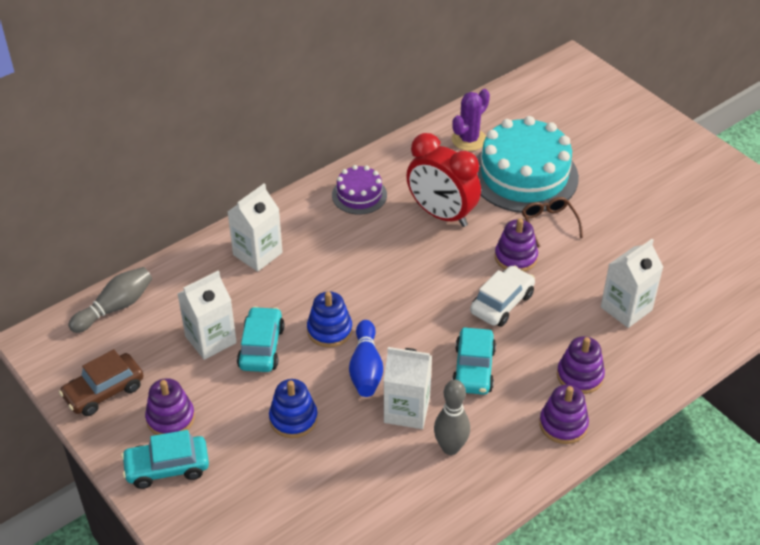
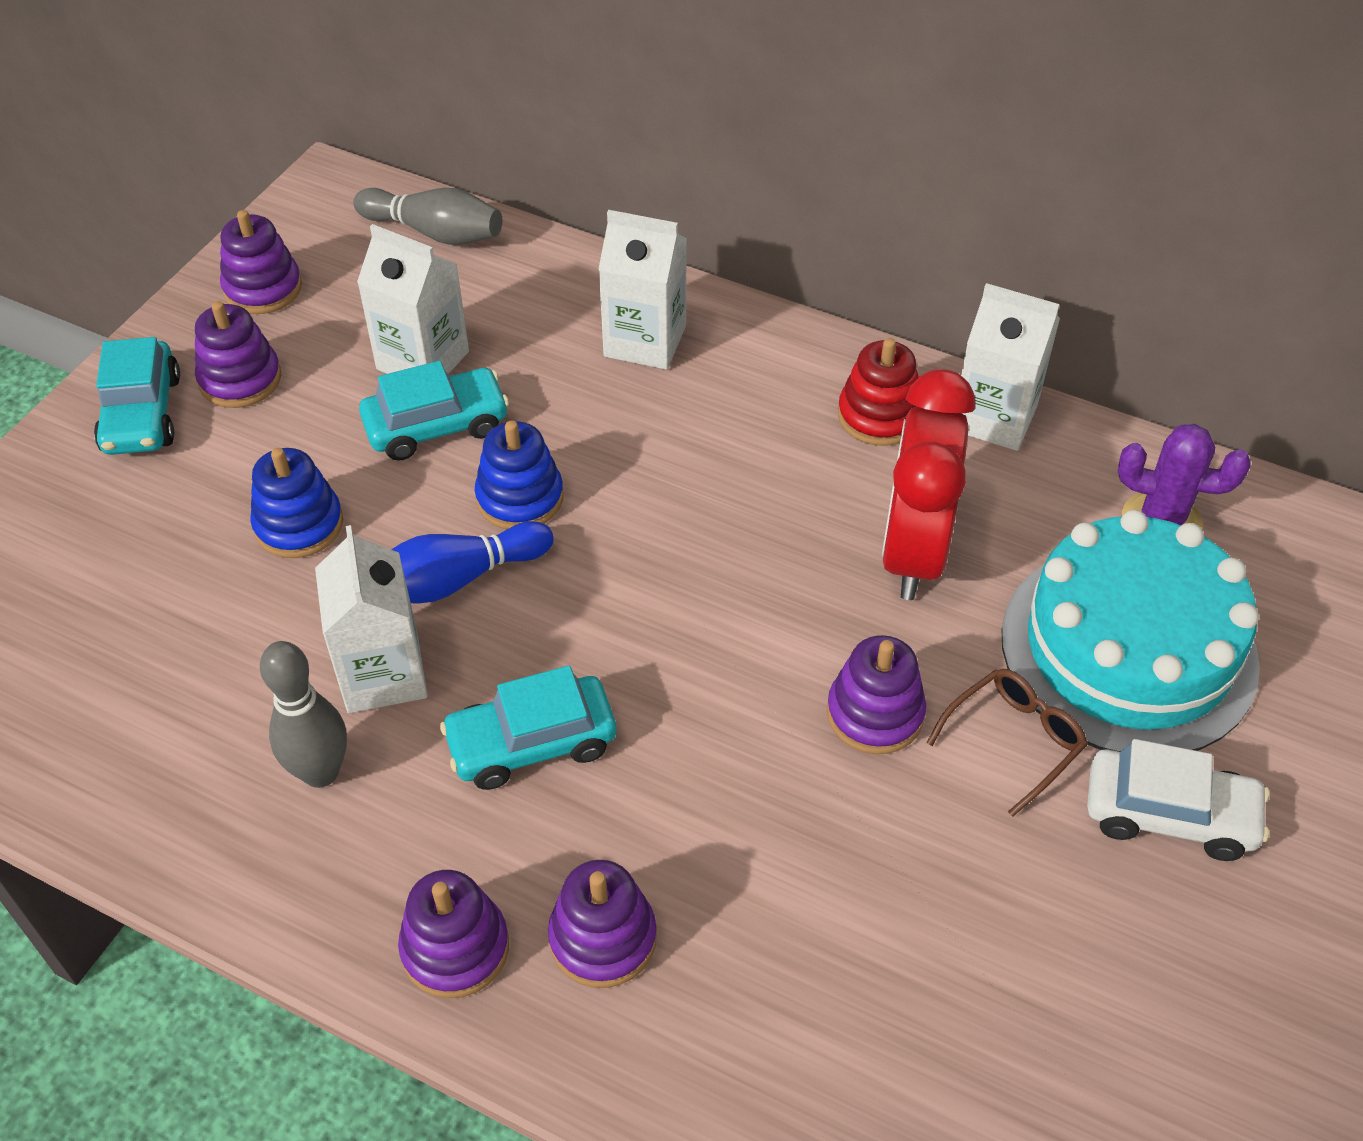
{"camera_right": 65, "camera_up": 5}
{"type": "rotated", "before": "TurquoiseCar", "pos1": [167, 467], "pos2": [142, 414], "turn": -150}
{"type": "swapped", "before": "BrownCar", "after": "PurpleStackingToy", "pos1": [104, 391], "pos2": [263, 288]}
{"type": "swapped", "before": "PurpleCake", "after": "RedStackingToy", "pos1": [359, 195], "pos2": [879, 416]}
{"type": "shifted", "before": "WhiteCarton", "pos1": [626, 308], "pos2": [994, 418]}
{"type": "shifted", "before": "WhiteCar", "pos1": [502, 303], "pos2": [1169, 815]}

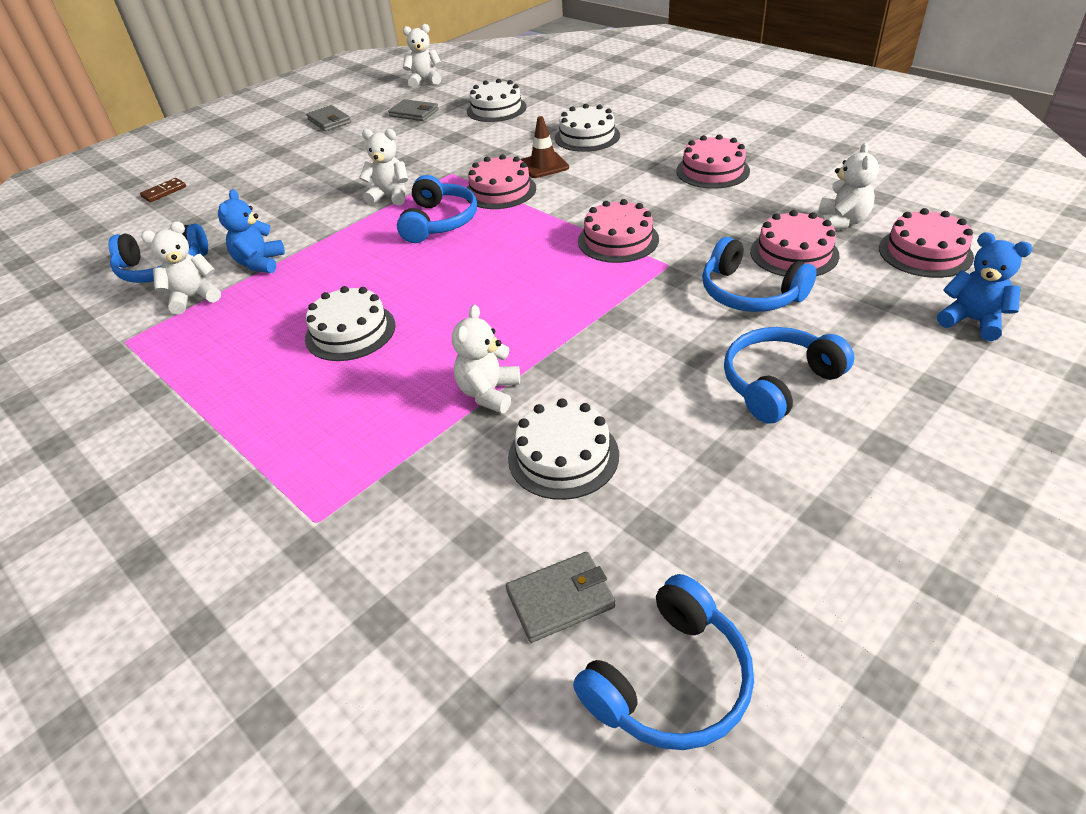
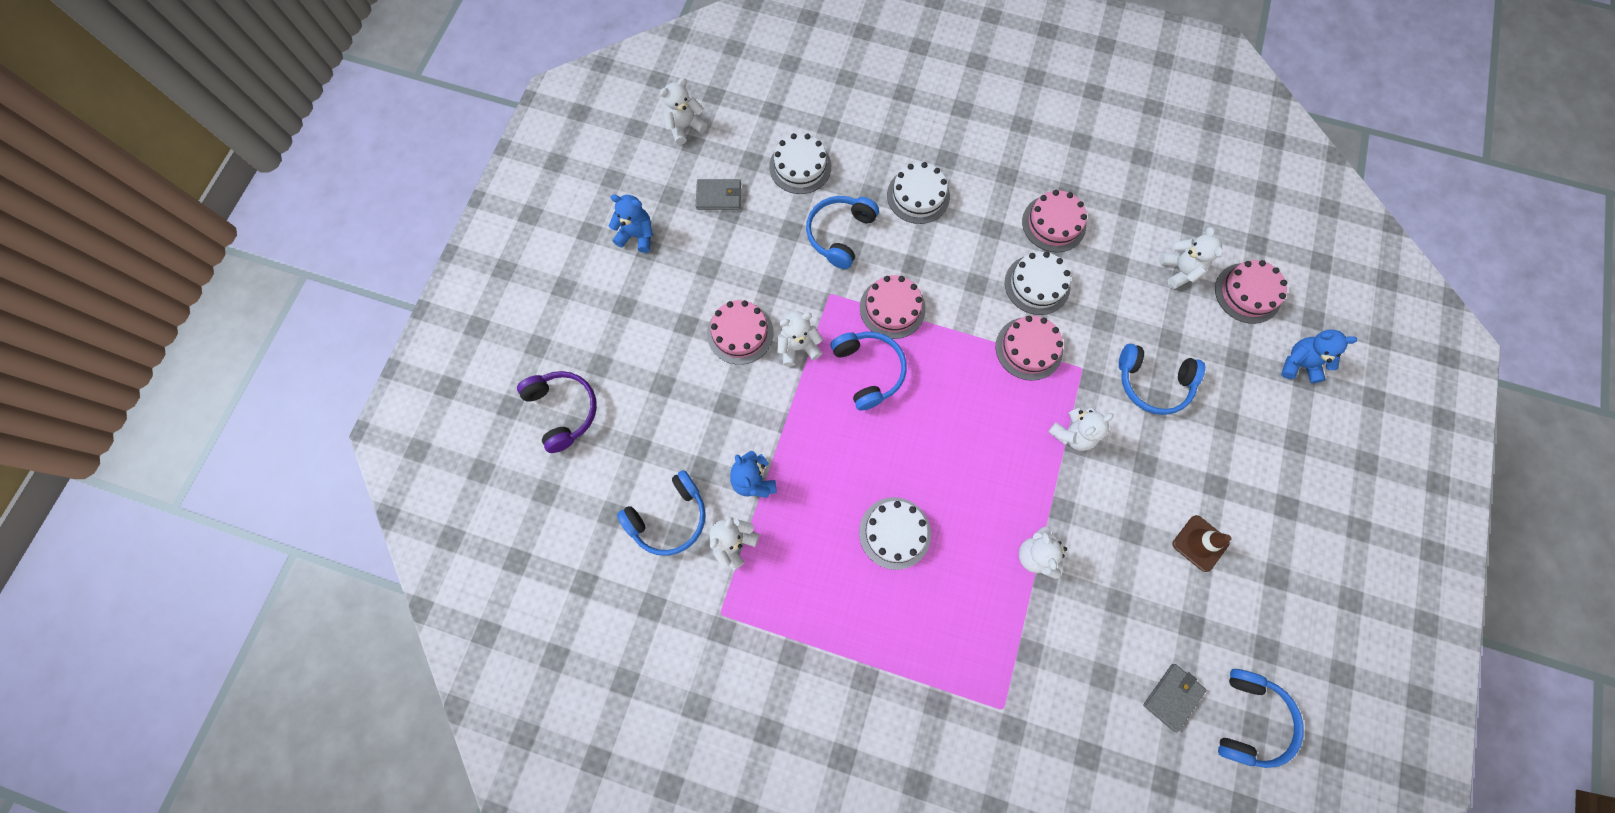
{"camera_right": -30, "camera_up": 30}
{"type": "swapped", "before": "BrownDomino", "after": "PurpleHeadphones", "pos1": [164, 192], "pos2": [563, 411]}
{"type": "swapped", "before": "GreyWallet", "after": "BlueTeddyBear", "pos1": [329, 121], "pos2": [637, 235]}
{"type": "shifted", "before": "PinkCake", "pos1": [794, 253], "pos2": [740, 333]}
{"type": "shifted", "before": "BlueHeadphones", "pos1": [778, 383], "pos2": [840, 234]}
{"type": "shifted", "before": "WhiteCake", "pos1": [563, 456], "pos2": [1037, 284]}
{"type": "new", "after": "WhiteTeddyBear", "pos2": [1072, 434]}
{"type": "shifted", "before": "BrownTrafficCone", "pos1": [544, 165], "pos2": [1200, 543]}

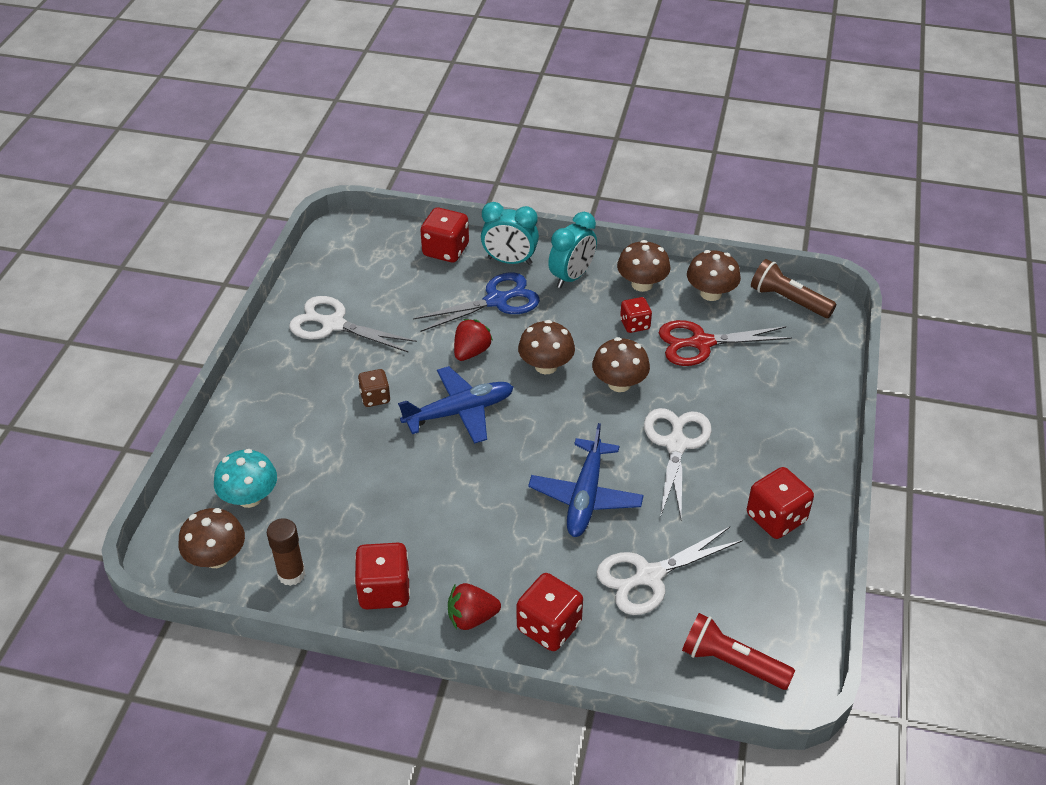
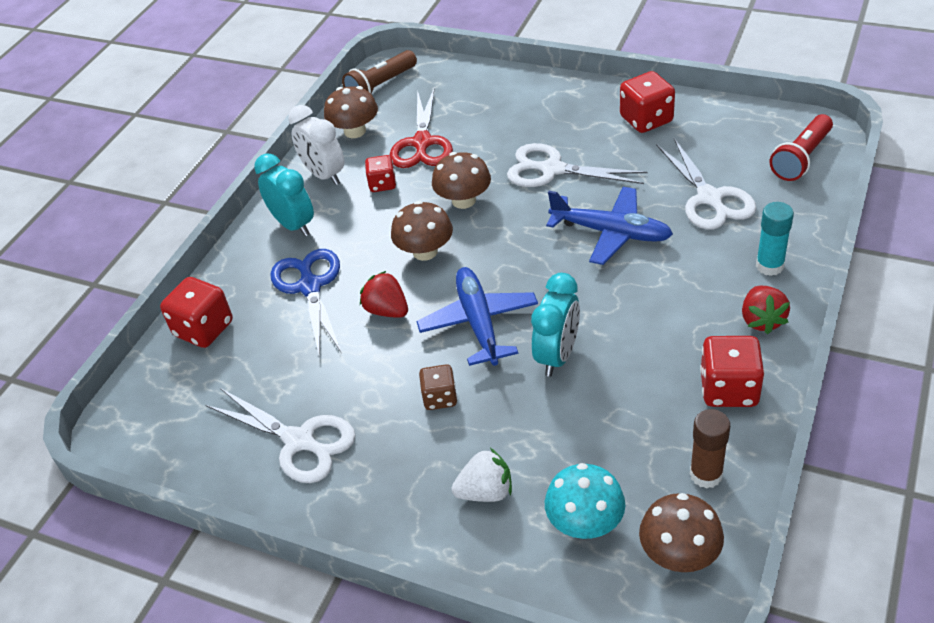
{"camera_right": -75, "camera_up": 0}
{"type": "rotated", "before": "WhiteScissors", "pos1": [333, 324], "pos2": [299, 441], "turn": -90}
{"type": "swapped", "before": "BrownMushroom", "after": "WhiteClock", "pos1": [642, 284], "pos2": [324, 175]}
{"type": "new", "after": "WhiteStrawberry", "pos2": [486, 492]}
{"type": "shifted", "before": "TurquoiseClock", "pos1": [509, 261], "pos2": [557, 356]}
{"type": "swapped", "before": "RedDice", "after": "TurquoiseGlueStick", "pos1": [549, 626], "pos2": [769, 266]}

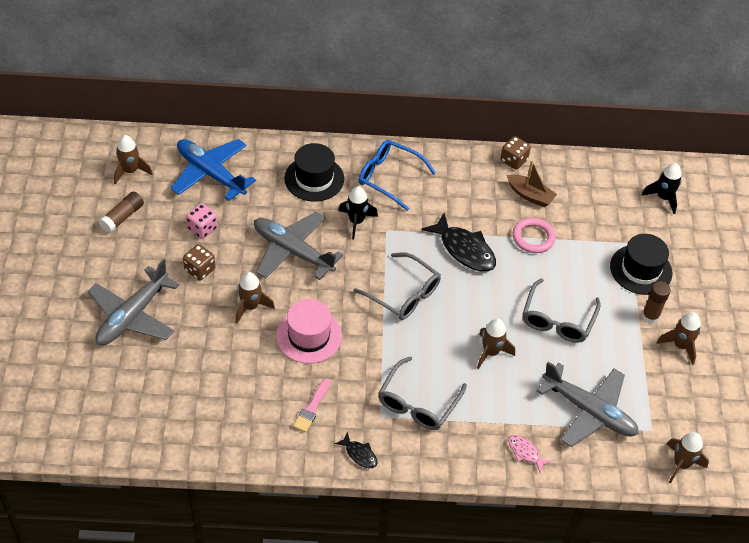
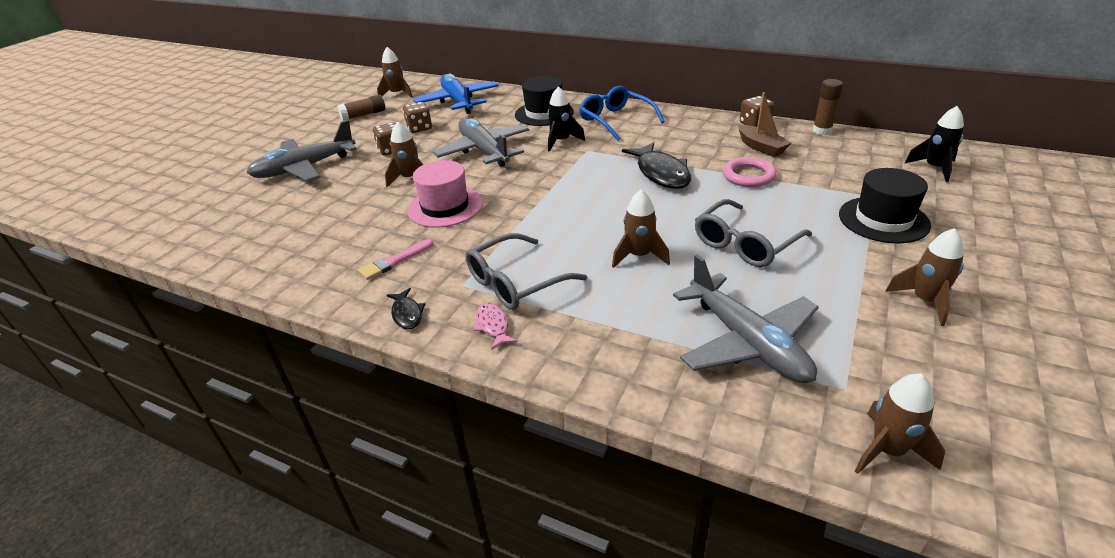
{"camera_right": 30, "camera_up": -15}
{"type": "repainted", "before": "PinkDice", "after": "BrownDice", "pos1": [202, 228], "pos2": [419, 128]}
{"type": "shifted", "before": "PinkFish", "pos1": [525, 452], "pos2": [493, 326]}
{"type": "shifted", "before": "BrownGlueStick", "pos1": [650, 316], "pos2": [822, 131]}
{"type": "gone", "before": "GreyGlasses", "pos1": [403, 294]}

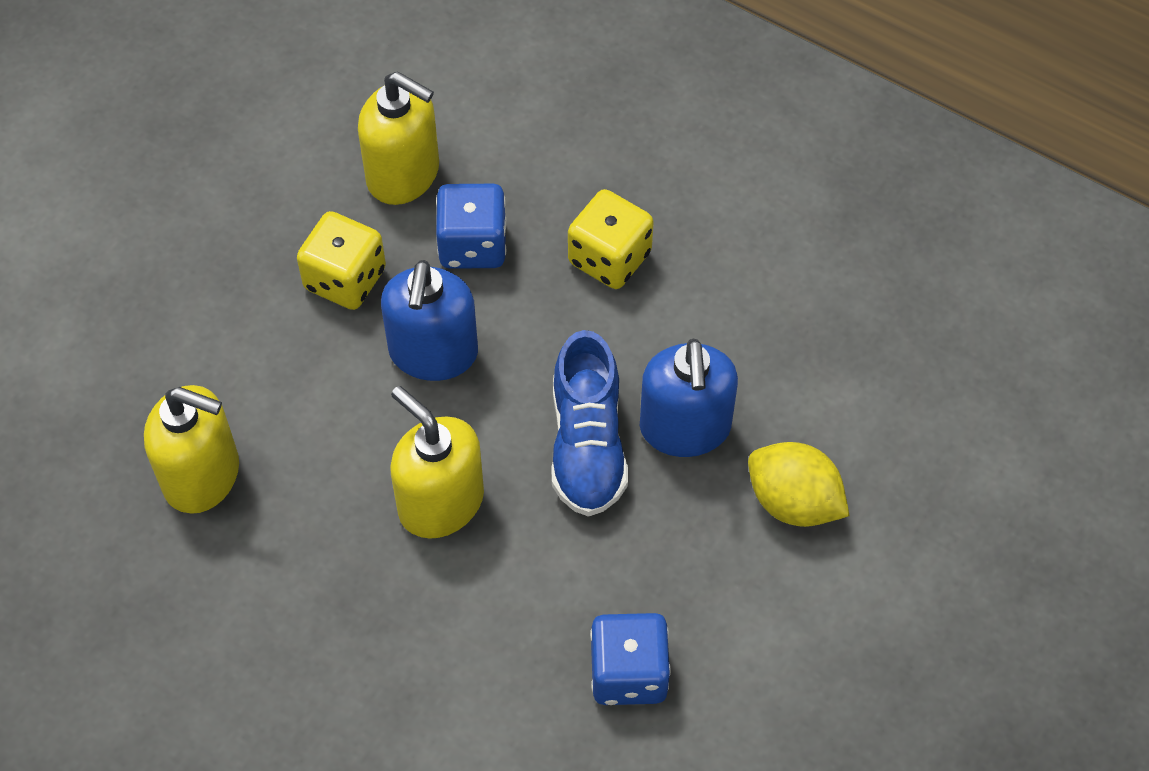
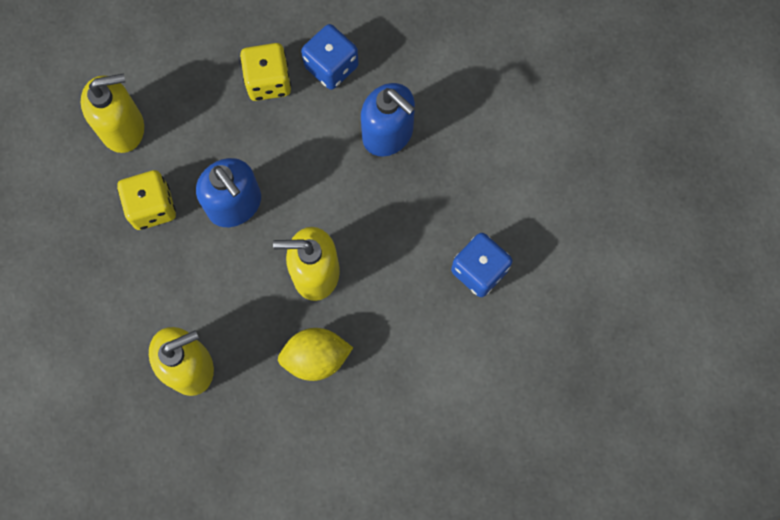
{"camera_right": -45, "camera_up": 15}
{"type": "shifted", "before": "YellowLemon", "pos1": [793, 502], "pos2": [316, 358]}
{"type": "shifted", "before": "BlueDice", "pos1": [473, 245], "pos2": [331, 66]}
{"type": "gone", "before": "BlueShoe", "pos1": [587, 445]}

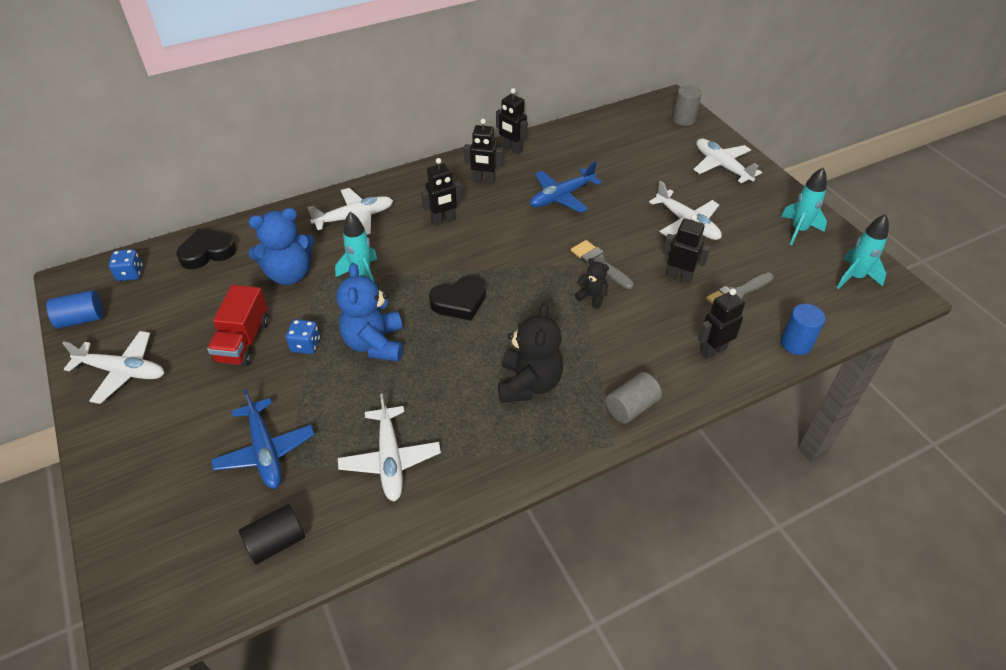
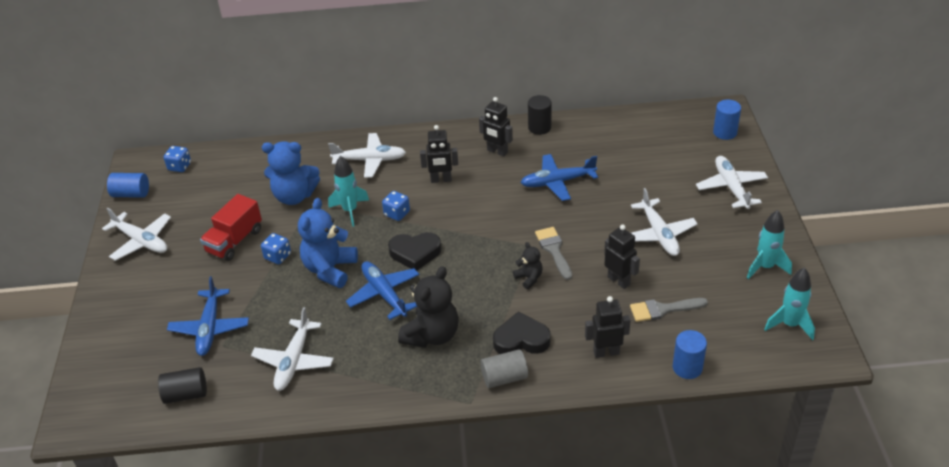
{"camera_right": 25, "camera_up": -5}
{"type": "new", "after": "BluePlane", "pos2": [384, 294]}
{"type": "new", "after": "BlueDice", "pos2": [397, 213]}
{"type": "shifted", "before": "BlackHeart", "pos1": [207, 252], "pos2": [521, 339]}
{"type": "swapped", "before": "BlackRobot", "after": "BlackCylinder", "pos1": [512, 149], "pos2": [539, 127]}
{"type": "repainted", "before": "GreyCylinder", "after": "BlueCylinder", "pos1": [684, 119], "pos2": [725, 132]}

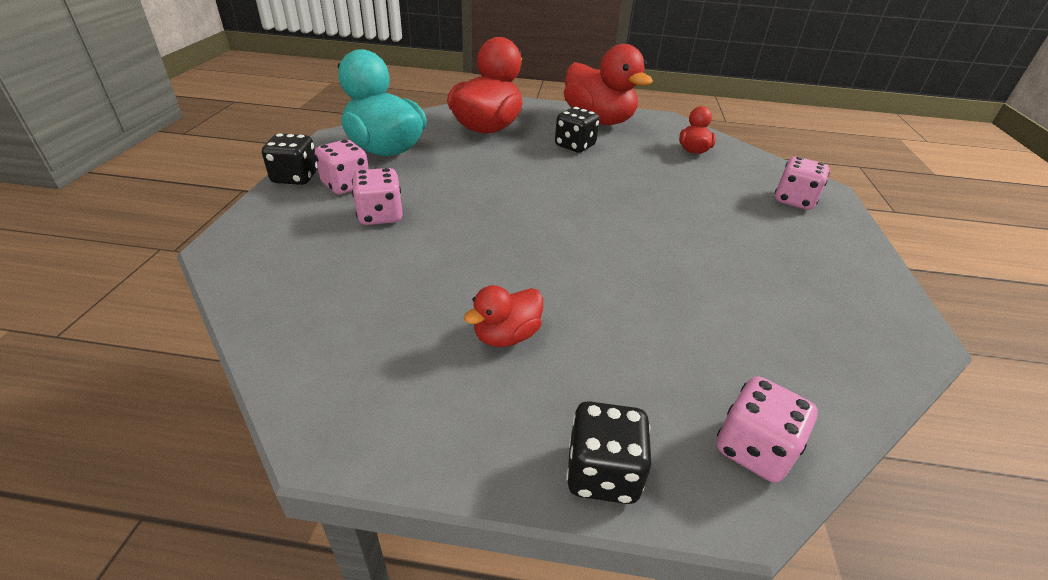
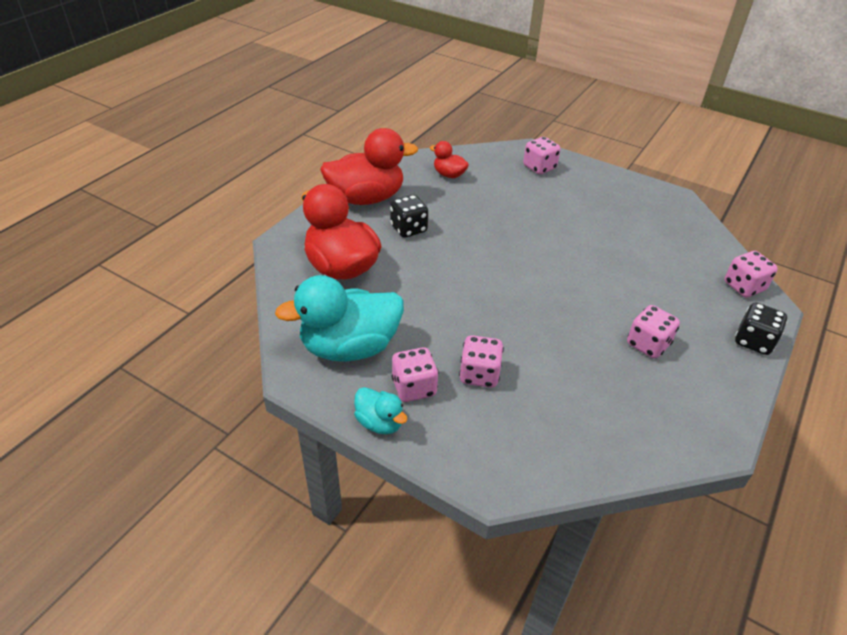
{"camera_right": -65, "camera_up": 5}
{"type": "swapped", "before": "BlackDice", "after": "TurquoiseDuck", "pos1": [295, 177], "pos2": [379, 422]}
{"type": "swapped", "before": "RedDuck", "after": "PinkDice", "pos1": [506, 336], "pos2": [648, 344]}

